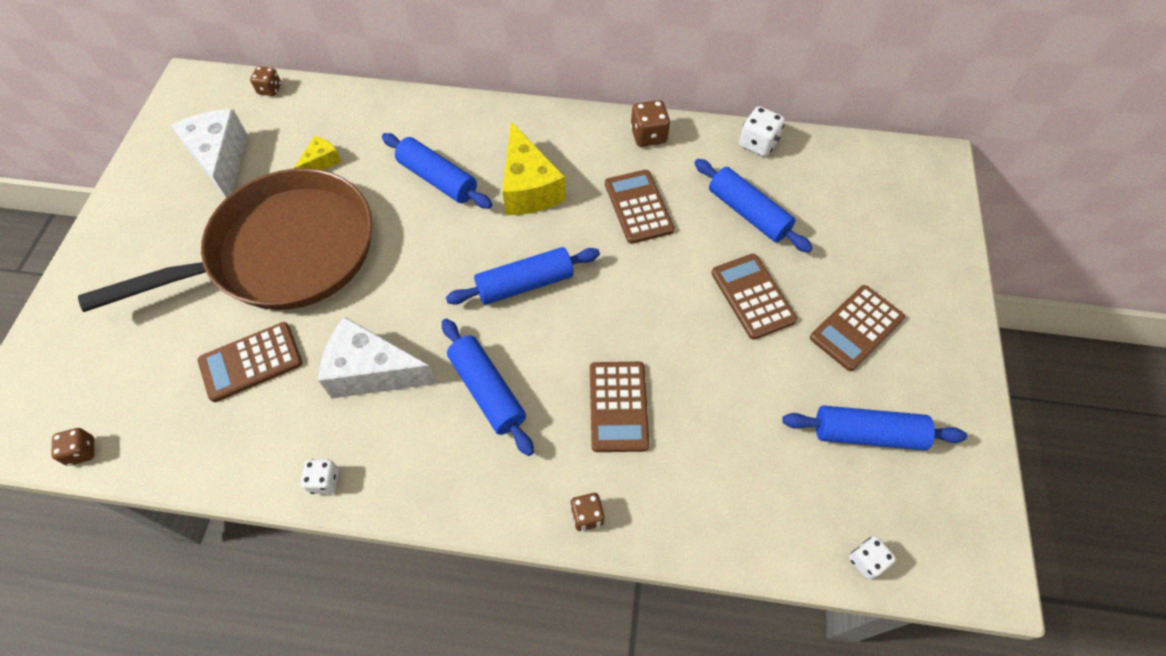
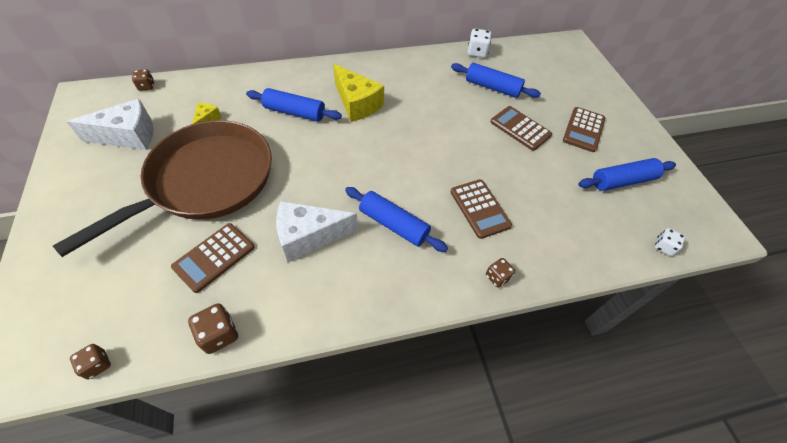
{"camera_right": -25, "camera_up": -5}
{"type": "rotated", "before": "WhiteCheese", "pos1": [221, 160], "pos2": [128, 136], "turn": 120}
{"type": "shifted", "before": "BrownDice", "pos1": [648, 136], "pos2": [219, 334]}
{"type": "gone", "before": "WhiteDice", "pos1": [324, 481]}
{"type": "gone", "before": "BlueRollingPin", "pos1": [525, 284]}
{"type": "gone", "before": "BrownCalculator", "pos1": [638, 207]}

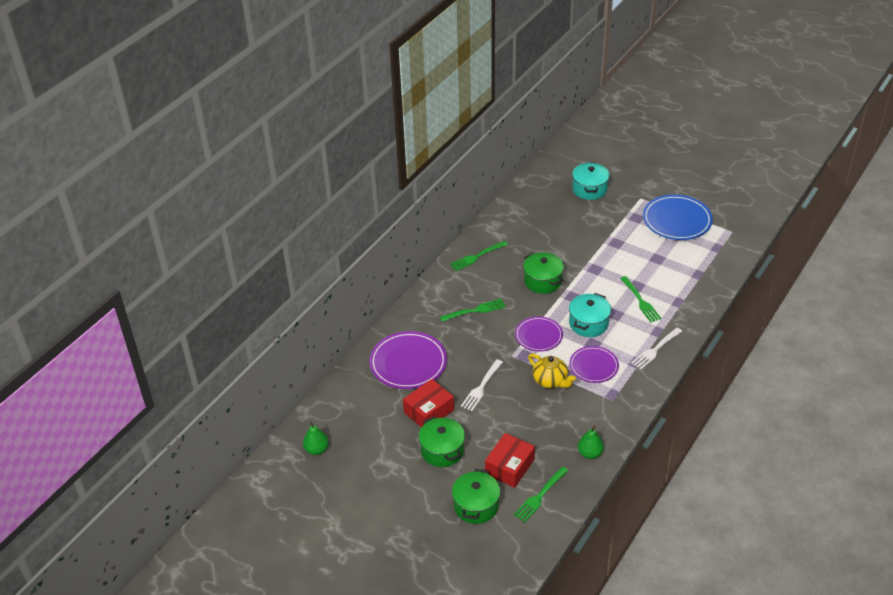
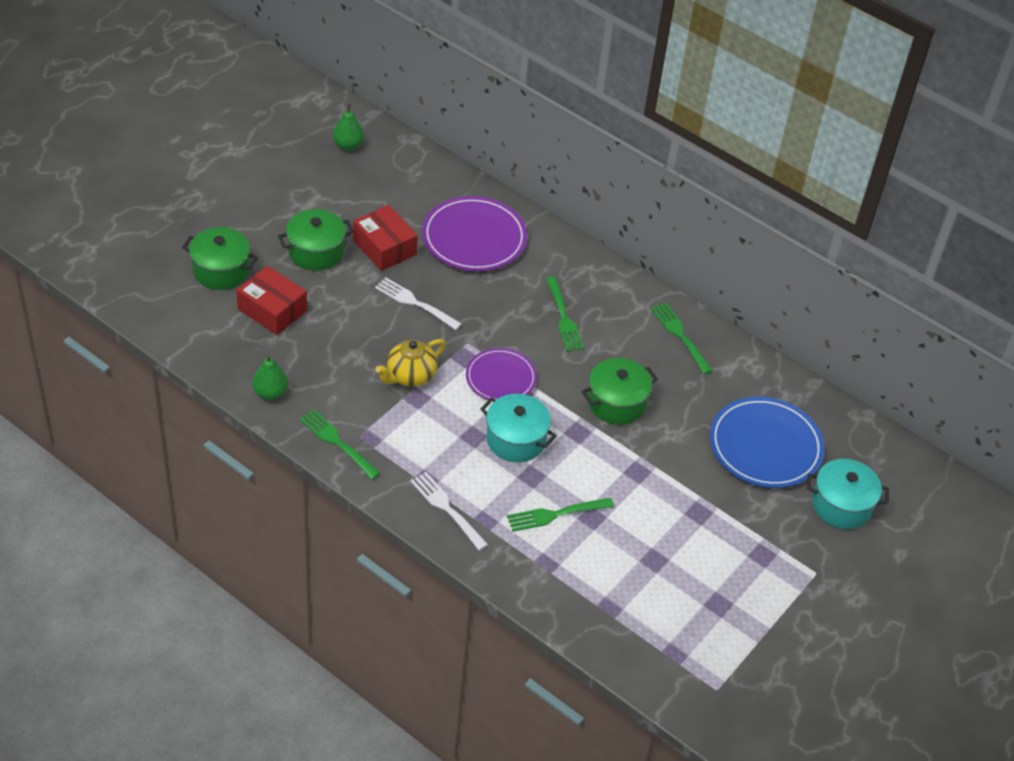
{"camera_right": 90, "camera_up": 5}
{"type": "shifted", "before": "GreenFork", "pos1": [540, 495], "pos2": [338, 443]}
{"type": "shifted", "before": "BluePlate", "pos1": [677, 220], "pos2": [765, 446]}
{"type": "gone", "before": "PurplePlate", "pos1": [593, 366]}

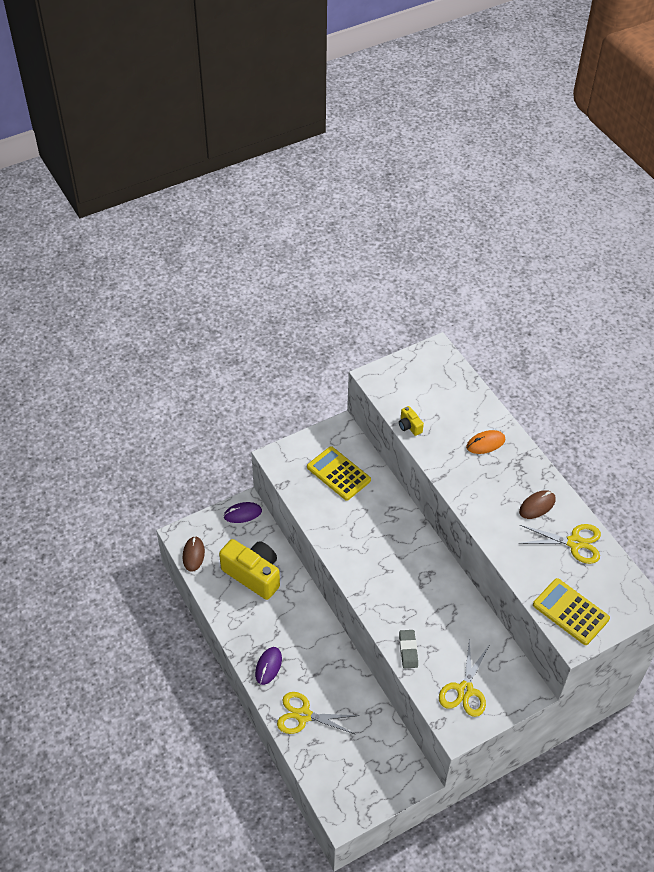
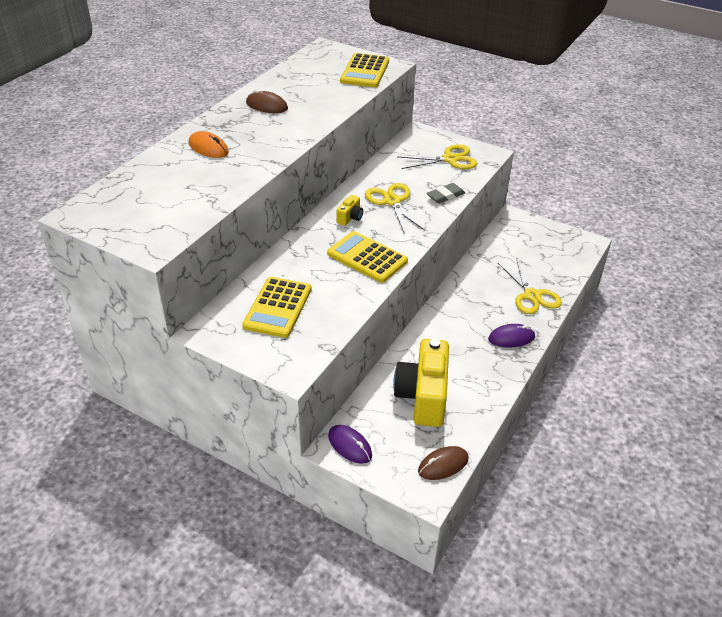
{"camera_right": -120, "camera_up": -10}
{"type": "new", "after": "YellowCalculator", "pos2": [367, 257]}
{"type": "shifted", "before": "YellowCamera", "pos1": [409, 426], "pos2": [350, 218]}
{"type": "shifted", "before": "YellowScissors", "pos1": [574, 543], "pos2": [392, 201]}

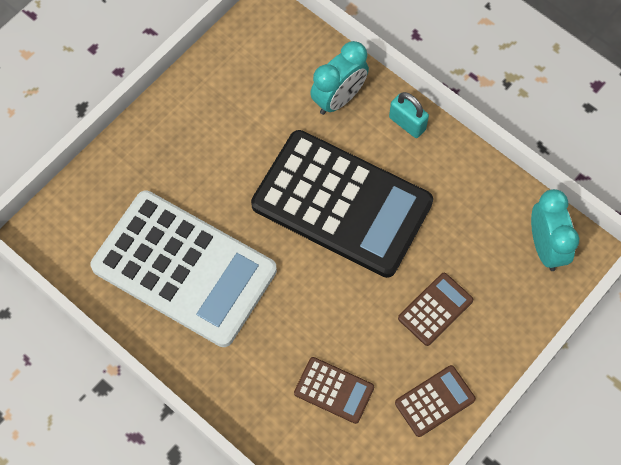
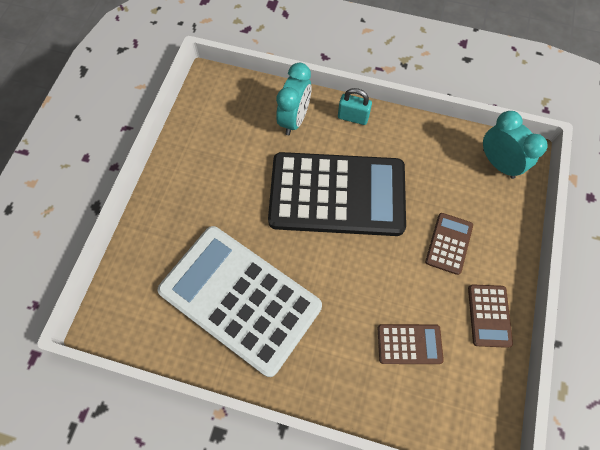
{"camera_right": -25, "camera_up": 0}
{"type": "rotated", "before": "WhiteCalculator", "pos1": [184, 268], "pos2": [240, 299], "turn": -150}
{"type": "rotated", "before": "BrownCalculator", "pos1": [434, 401], "pos2": [489, 315], "turn": 150}

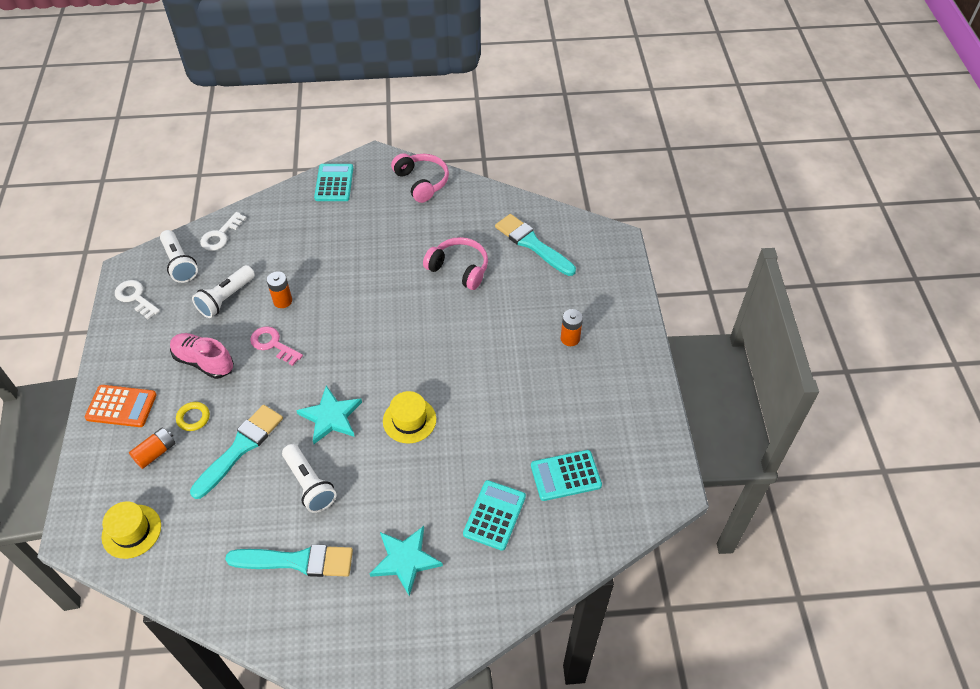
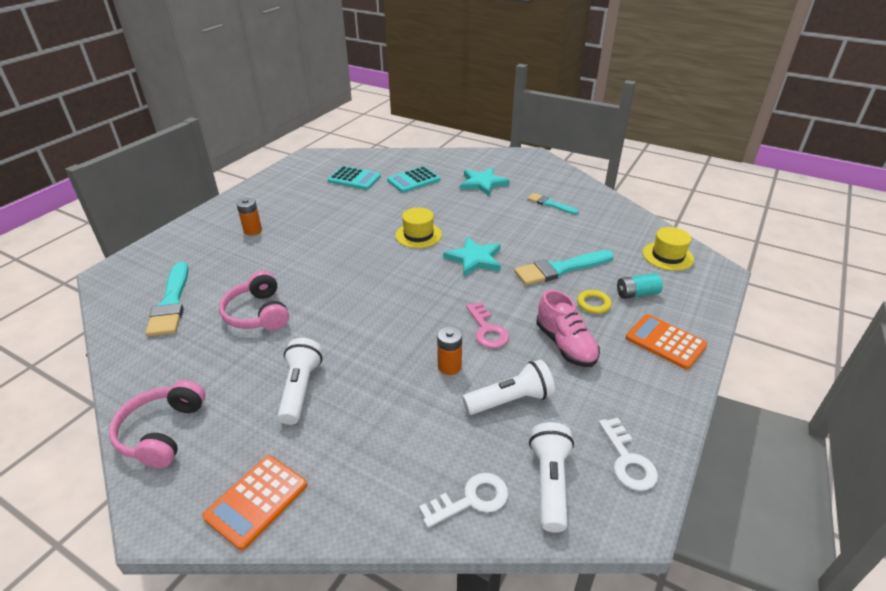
{"camera_right": -145, "camera_up": -15}
{"type": "repainted", "before": "TurquoiseCalculator", "after": "OrangeCalculator", "pos1": [334, 183], "pos2": [256, 501]}
{"type": "shifted", "before": "WhiteFlashlight", "pos1": [309, 484], "pos2": [300, 389]}
{"type": "scaled", "before": "TurquoiseBrush", "pos1": [297, 561], "pos2": [550, 204], "scale": 0.59}
{"type": "repainted", "before": "OrangeBattery", "after": "TurquoiseBattery", "pos1": [155, 452], "pos2": [637, 294]}

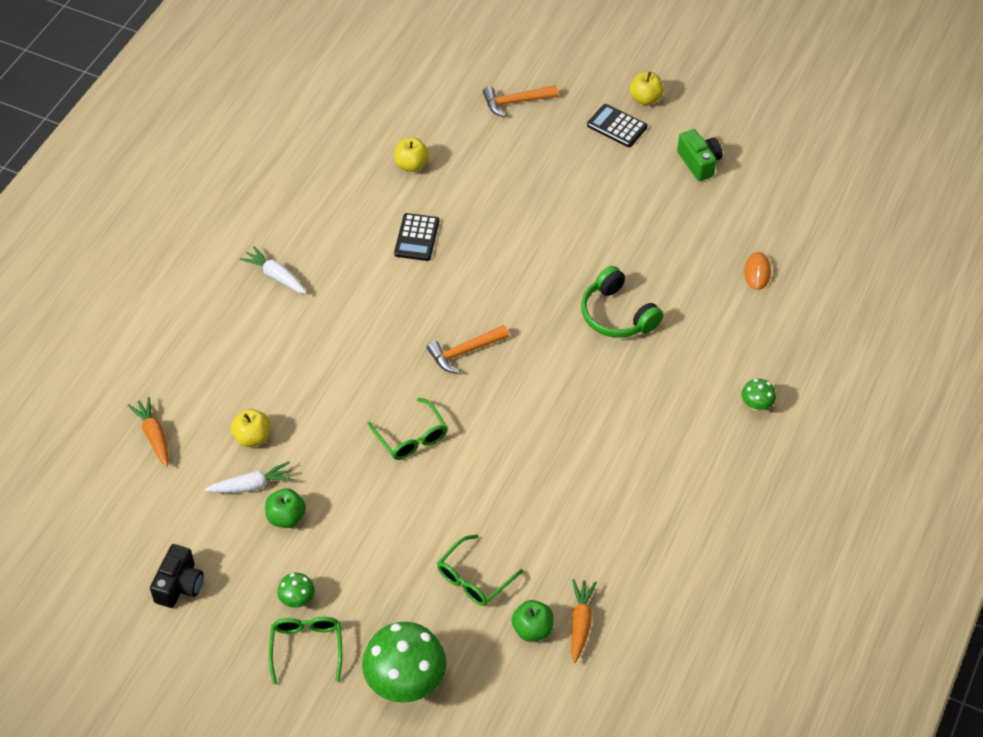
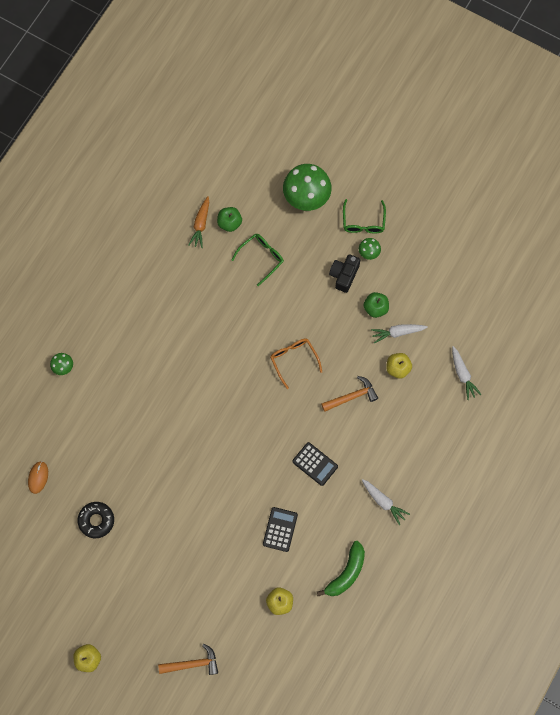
{"camera_right": -175, "camera_up": 20}
{"type": "new", "after": "BlackDonut", "pos2": [96, 520]}
{"type": "repainted", "before": "GreenGlasses", "after": "OrangeGlasses", "pos1": [411, 437], "pos2": [293, 360]}
{"type": "shifted", "before": "BlackCalculator", "pos1": [617, 126], "pos2": [315, 464]}
{"type": "new", "after": "GreenBanana", "pos2": [346, 573]}
{"type": "shifted", "before": "OrangeHammer", "pos1": [465, 352], "pos2": [351, 396]}
{"type": "shifted", "before": "BlackCamera", "pos1": [179, 585], "pos2": [344, 275]}
{"type": "repainted", "before": "OrangeCarrot", "after": "WhiteCarrot", "pos1": [154, 435], "pos2": [462, 375]}
{"type": "gone", "before": "GreenHeadphones", "pos1": [617, 315]}
{"type": "gone", "before": "GreenCamera", "pos1": [699, 162]}

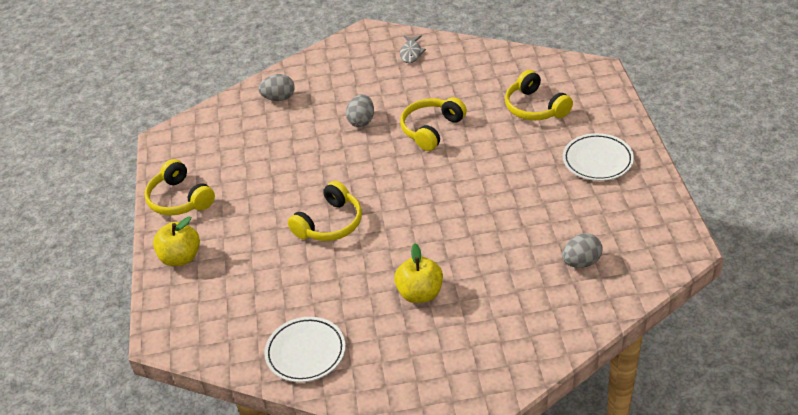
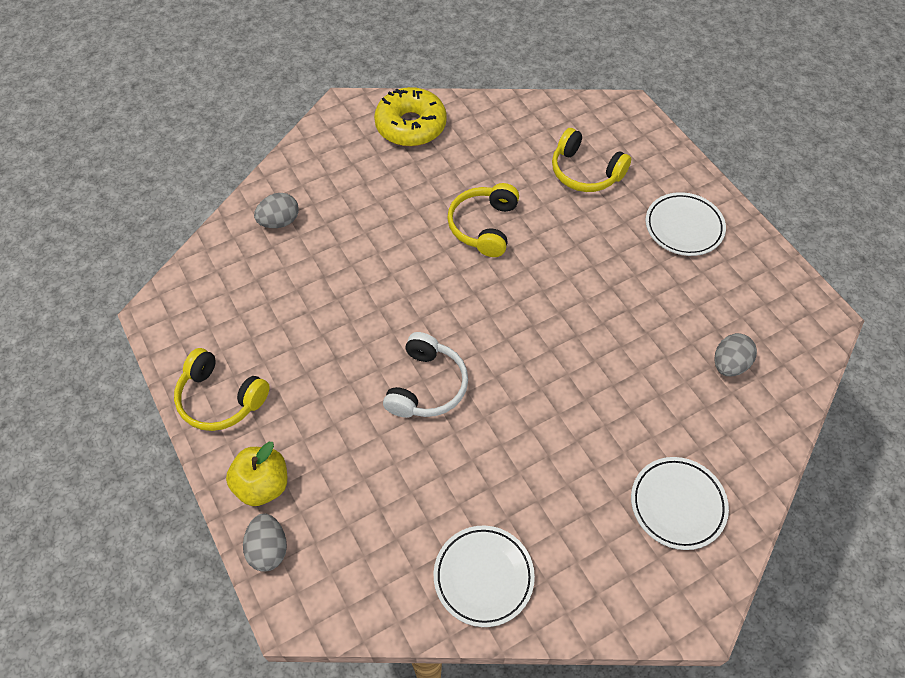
{"camera_right": -25, "camera_up": 15}
{"type": "shifted", "before": "GreyEgg", "pos1": [361, 121], "pos2": [268, 549]}
{"type": "swapped", "before": "GreyFish", "after": "YellowDonut", "pos1": [411, 53], "pos2": [411, 126]}
{"type": "repainted", "before": "YellowHeadphones", "after": "WhiteHeadphones", "pos1": [330, 224], "pos2": [427, 386]}
{"type": "new", "after": "WhitePlate", "pos2": [677, 504]}
{"type": "gone", "before": "YellowApple", "pos1": [420, 293]}

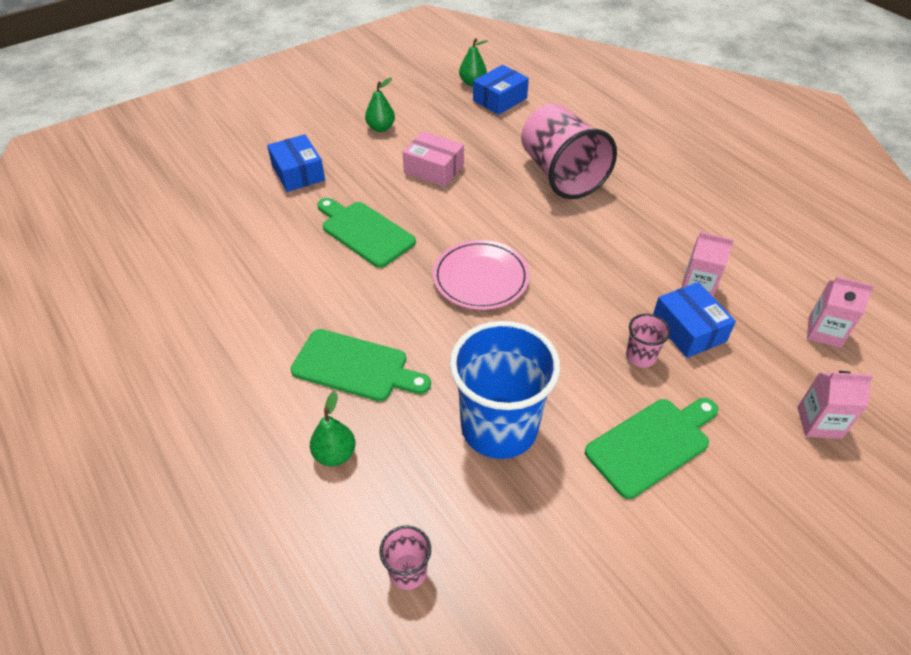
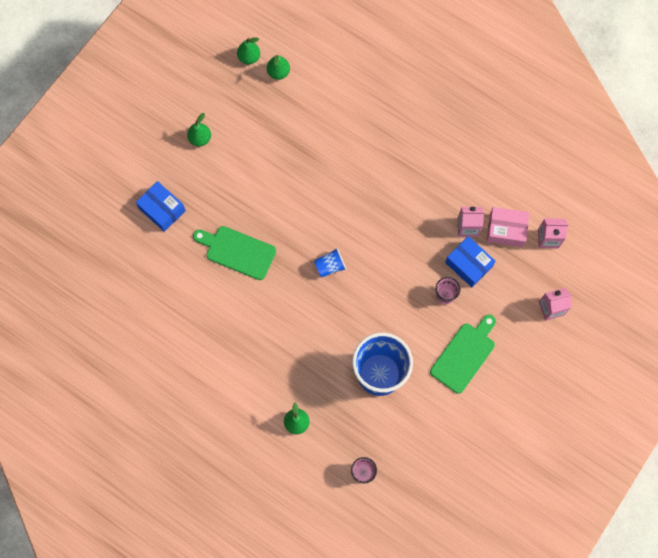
{"camera_right": -20, "camera_up": 25}
{"type": "swapped", "before": "BlueBox", "after": "GreenPear", "pos1": [499, 99], "pos2": [278, 72]}
{"type": "swapped", "before": "PinkPlate", "after": "BlueCup", "pos1": [480, 278], "pos2": [330, 266]}
{"type": "shifted", "before": "PinkBox", "pos1": [434, 169], "pos2": [506, 230]}
{"type": "gone", "before": "GreenCuttingBoard", "pos1": [355, 367]}
{"type": "gone", "before": "PinkCup", "pos1": [561, 174]}

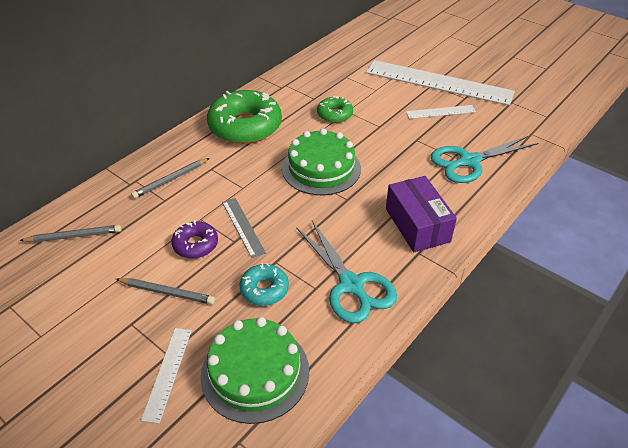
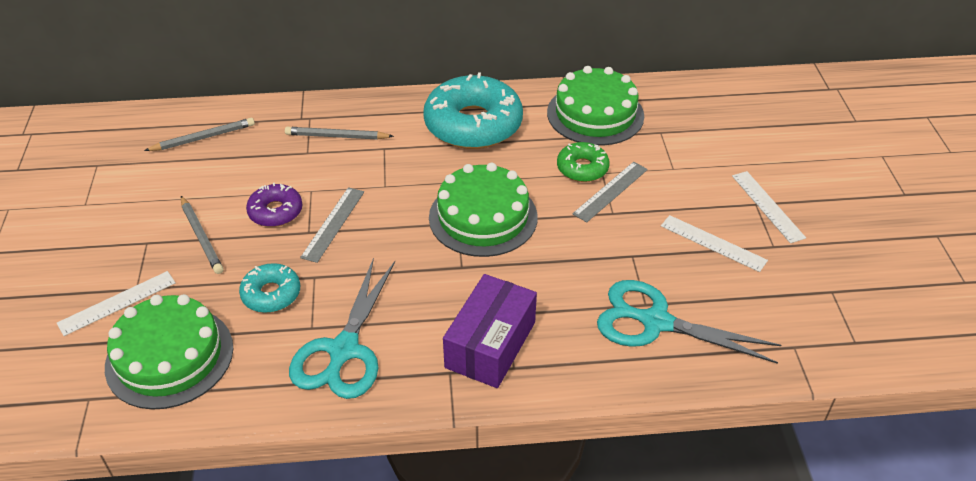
{"camera_right": 45, "camera_up": 0}
{"type": "rotated", "before": "GreyPencil", "pos1": [74, 236], "pos2": [204, 138], "turn": -60}
{"type": "repainted", "before": "GreenDonut", "after": "TurquoiseDonut", "pos1": [245, 126], "pos2": [473, 124]}
{"type": "new", "after": "GreenCake", "pos2": [595, 114]}
{"type": "new", "after": "GreyRuler", "pos2": [610, 191]}
{"type": "scaled", "before": "WhiteRuler", "pos1": [438, 82], "pos2": [767, 206], "scale": 0.45}

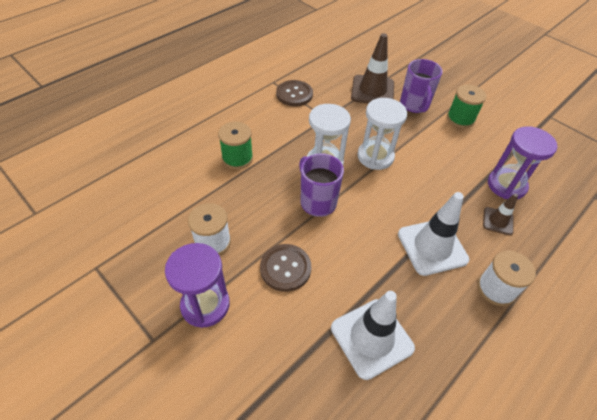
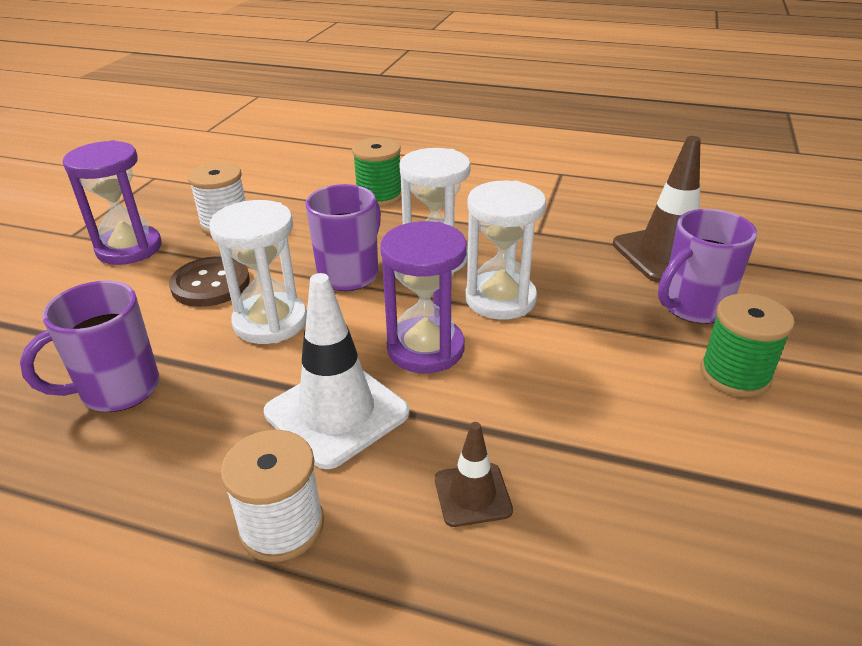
{"camera_right": 65, "camera_up": -15}
{"type": "swapped", "before": "WhiteTrafficCone", "after": "PurpleMug", "pos1": [371, 338], "pos2": [117, 390]}
{"type": "new", "after": "WhiteHourglass", "pos2": [270, 322]}
{"type": "shifted", "before": "PurpleHourglass", "pos1": [506, 185], "pos2": [425, 348]}
{"type": "gone", "before": "BrownButton", "pos1": [294, 94]}

